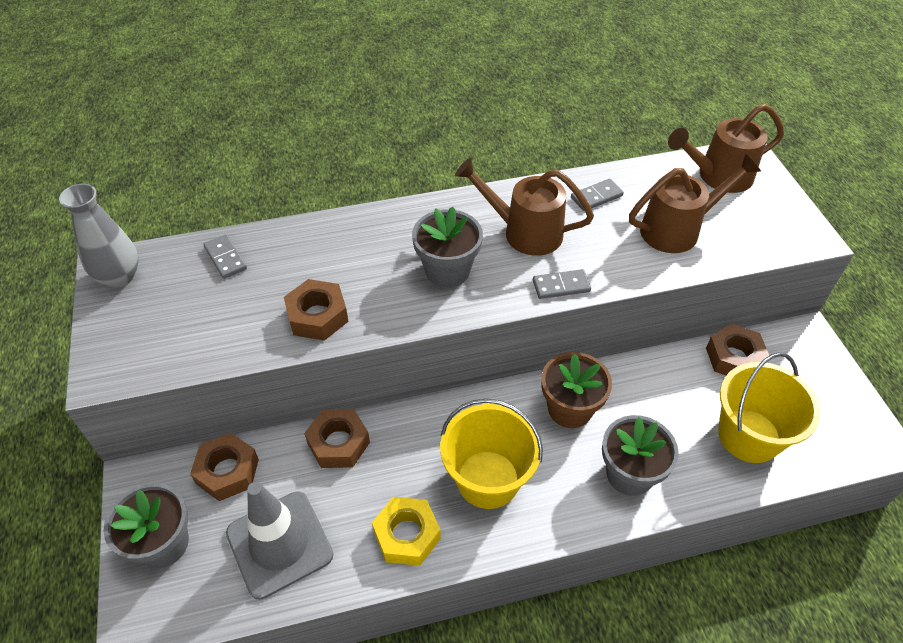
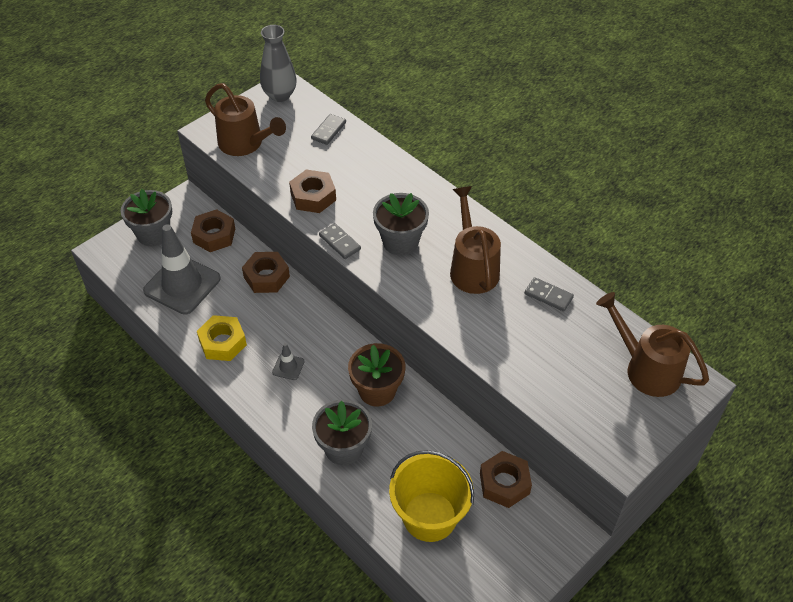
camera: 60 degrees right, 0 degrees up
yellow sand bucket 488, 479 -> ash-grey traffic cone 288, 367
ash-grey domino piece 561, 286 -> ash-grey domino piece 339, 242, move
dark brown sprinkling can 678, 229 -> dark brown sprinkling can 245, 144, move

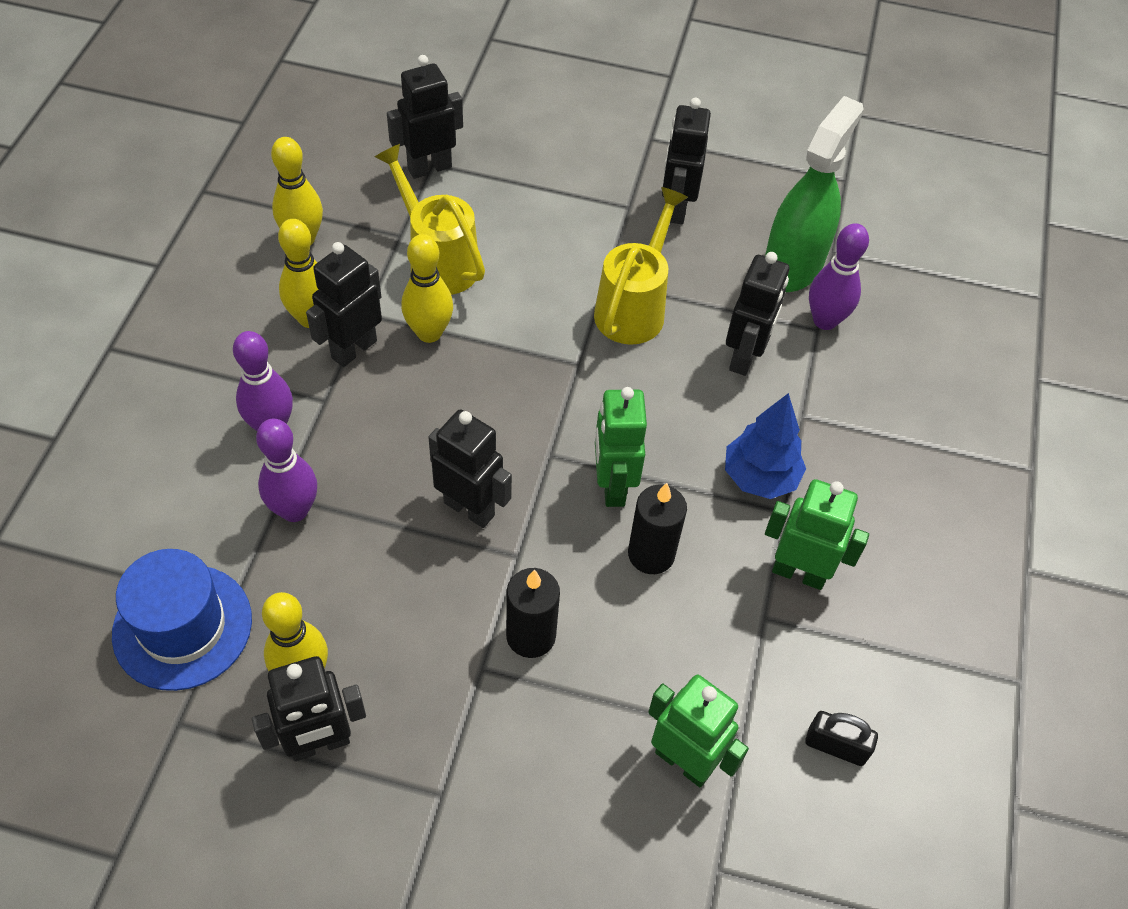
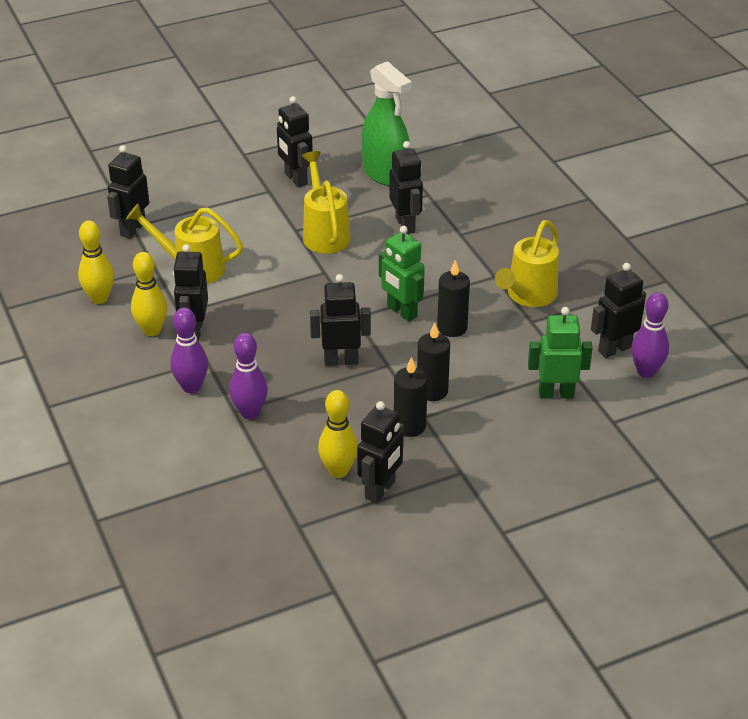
camera: 35 degrees left, 15 degrees down
blue top hat 182, 627 -> none
yellow tenpin 429, 333 -> none
blue toy tree 759, 477 -> none
emerald sprayer 793, 265 -> emerald sprayer 385, 173, 150 degrees clockwise
emerald toy robot 799, 573 -> yellow sprinkling can 528, 296
jet-black lock 836, 746 -> jet-black toy robot 614, 349
violet tenpin 825, 320 -> violet tenpin 646, 371, move
none -> jet-black candle 409, 426

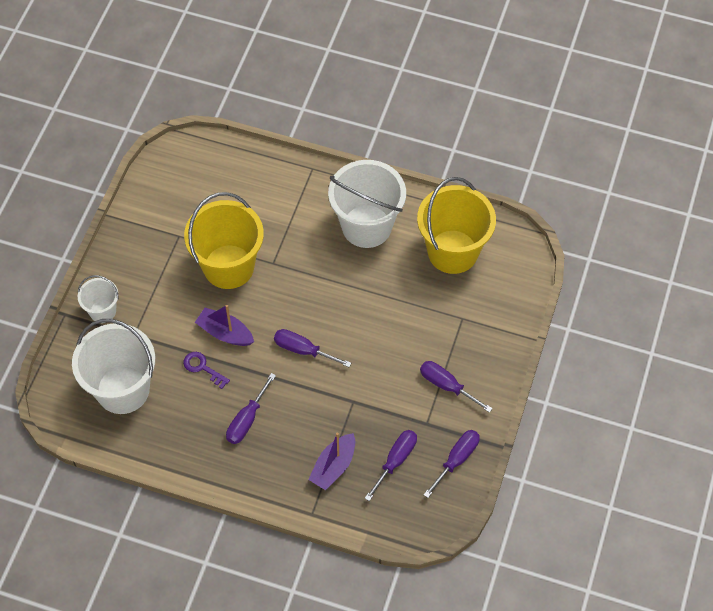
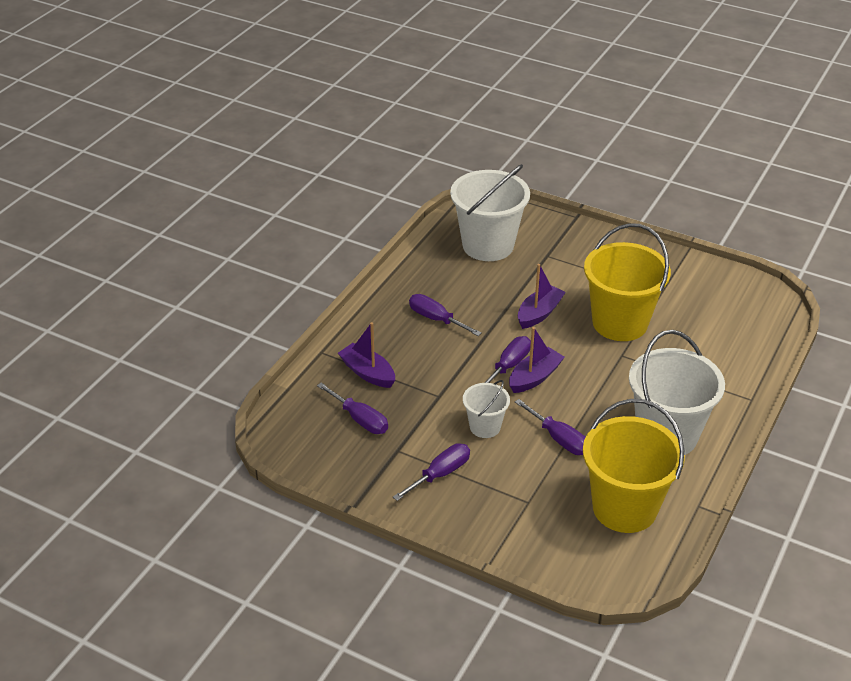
camera: 100 degrees right, 20 degrees down
white sand bucket 103, 311 -> white sand bucket 485, 427, move
violet door key 203, 368 -> none
violet screwdriver 456, 460 -> violet screwdriver 559, 439, move
none -> violet sailboat 534, 377

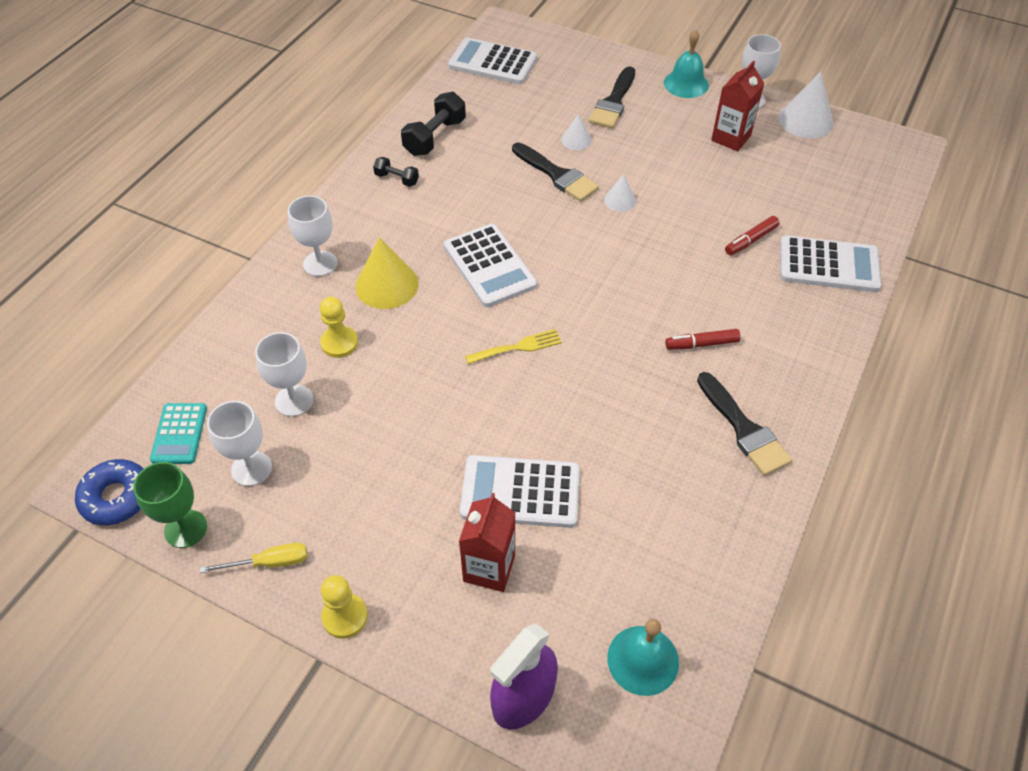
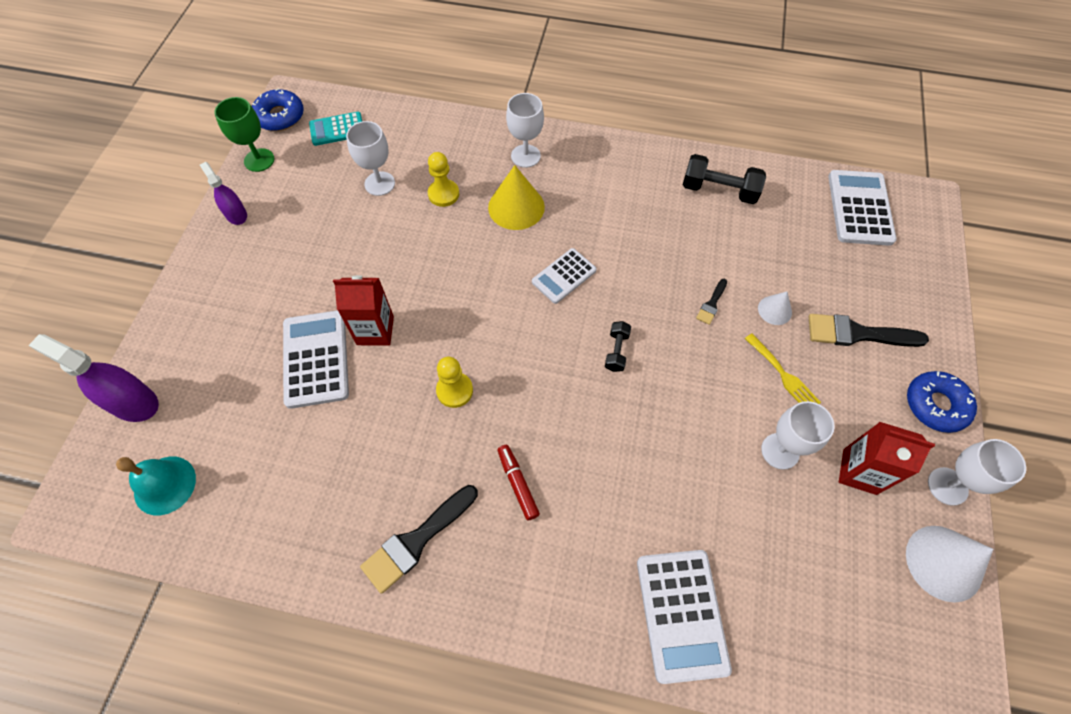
camera: 75 degrees right, 10 degrees up
yellow screwdriver 269, 563 -> violet sprayer 236, 214
white chalice 251, 468 -> white chalice 780, 451, move
yellow game pawn 345, 616 -> yellow game pawn 454, 390, move
jet-black hand weight 397, 179 -> jet-black hand weight 616, 351, move
white pocket calculator 489, 266 -> white pocket calculator 564, 276, x0.63
crimson juice carton 489, 568 -> crimson juice carton 375, 330, move
yellow dinner fork 518, 347 -> yellow dinner fork 783, 375, move
jet-black paint brush 557, 175 -> jet-black paint brush 711, 304, x0.50
white cone shape 620, 200 -> none
teal hand bell 686, 84 -> blue doughnut 935, 405
crimson marker 751, 240 -> none

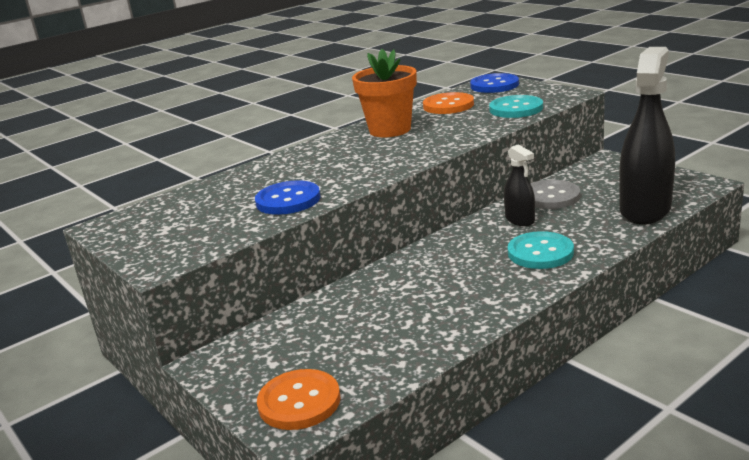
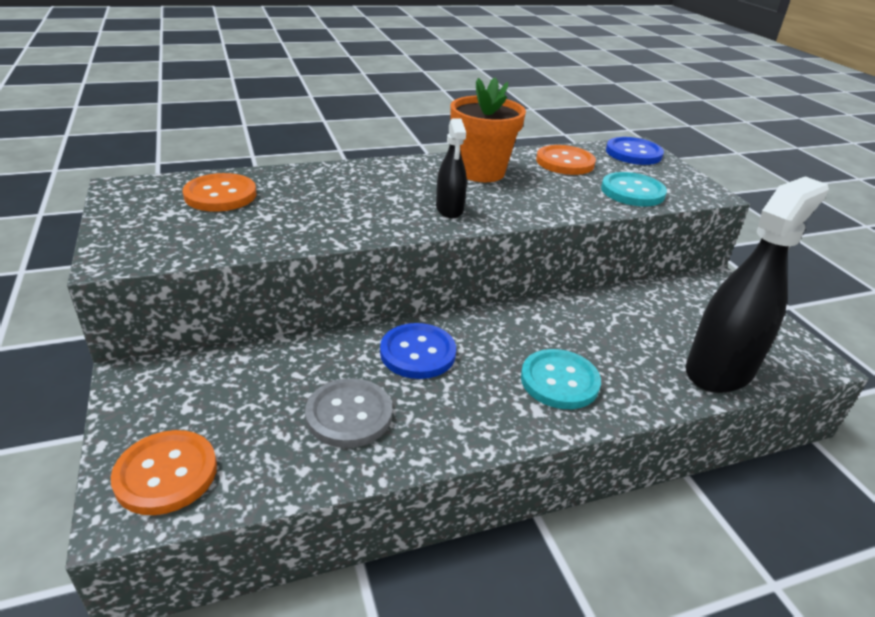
camera: 15 degrees right, 10 degrees up
blue button 288, 200 -> blue button 418, 353, move
jet-black sprayer 520, 220 -> jet-black sprayer 449, 209, move
ash-grey button 551, 196 -> ash-grey button 349, 415, move
none -> bright orange button 220, 195

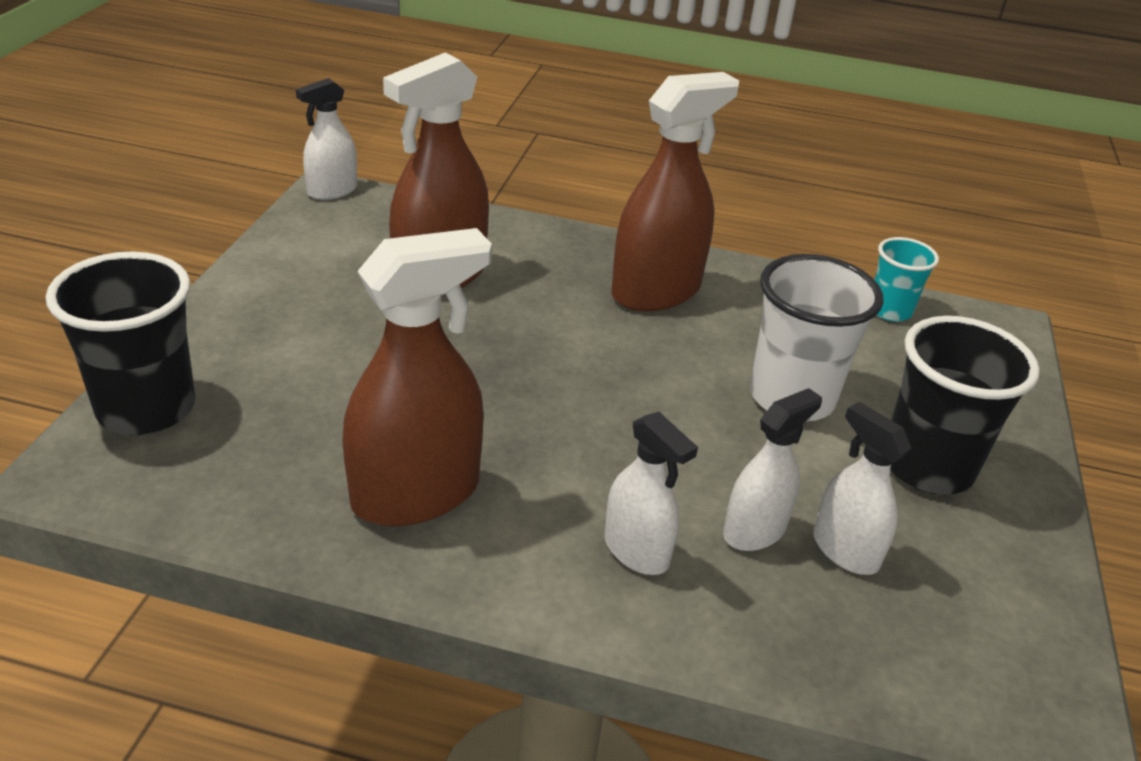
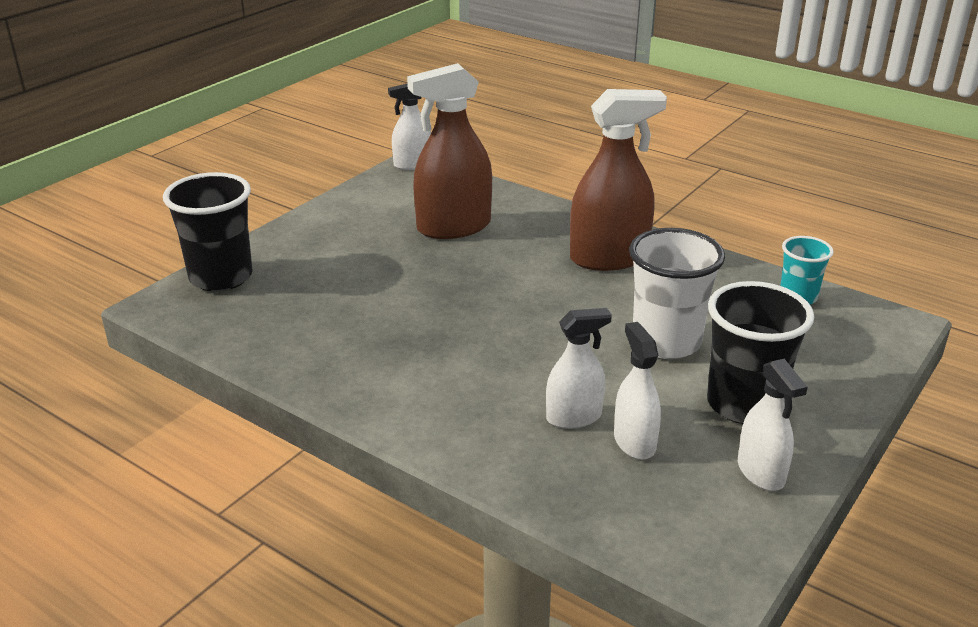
camera: 25 degrees right, 5 degrees down
dark brown sprayer 416, 494 -> none
white sprayer 636, 551 -> white sprayer 761, 472, move

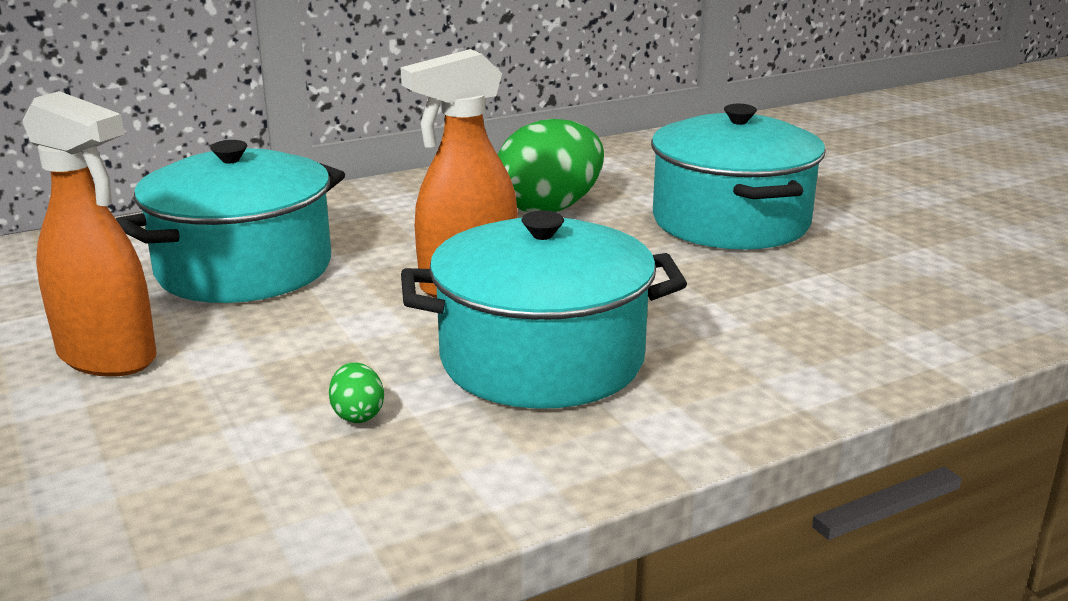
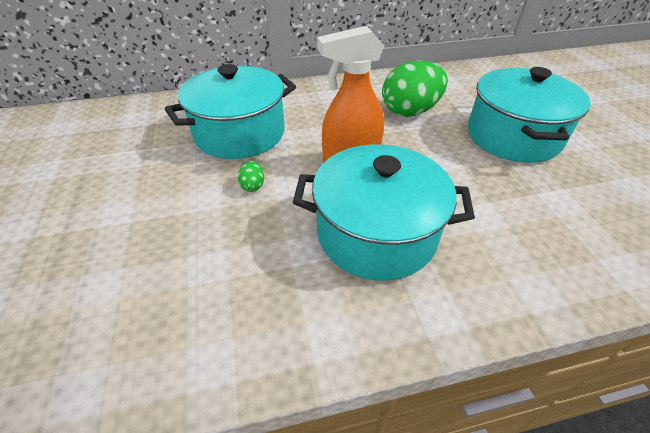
camera: 15 degrees right, 20 degrees up
bright orange sprayer 108, 357 -> none
emerald toy egg 358, 415 -> emerald toy egg 253, 186, move

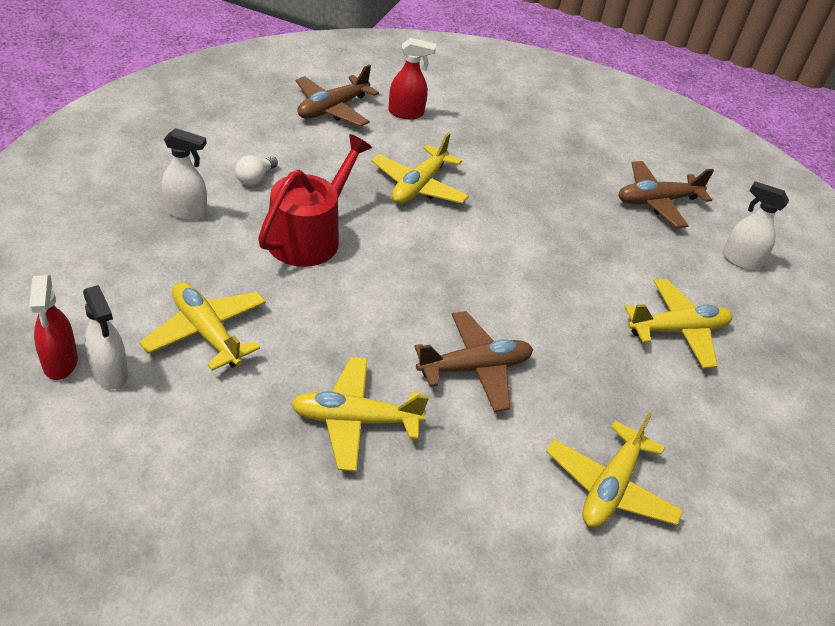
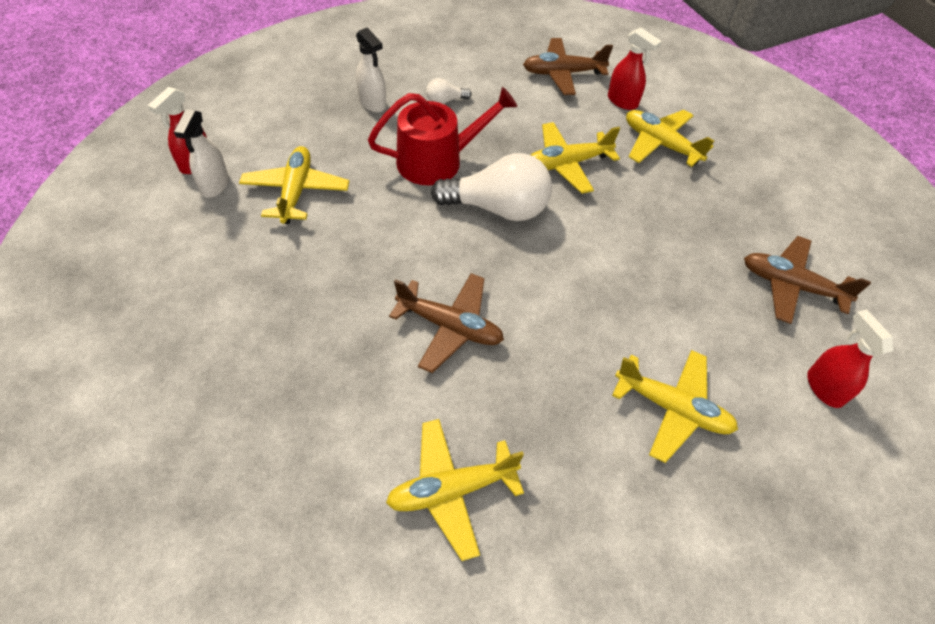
camera: 45 degrees right, 10 degrees up
yellow plane 355, 420 -> yellow plane 660, 144, move
white sprayer 740, 260 -> crimson sprayer 824, 388
none -> white light bulb 498, 208

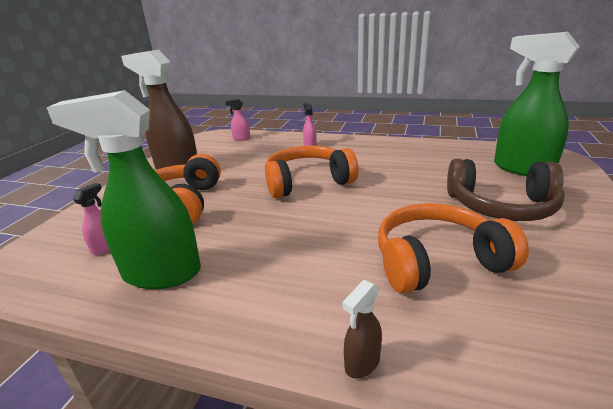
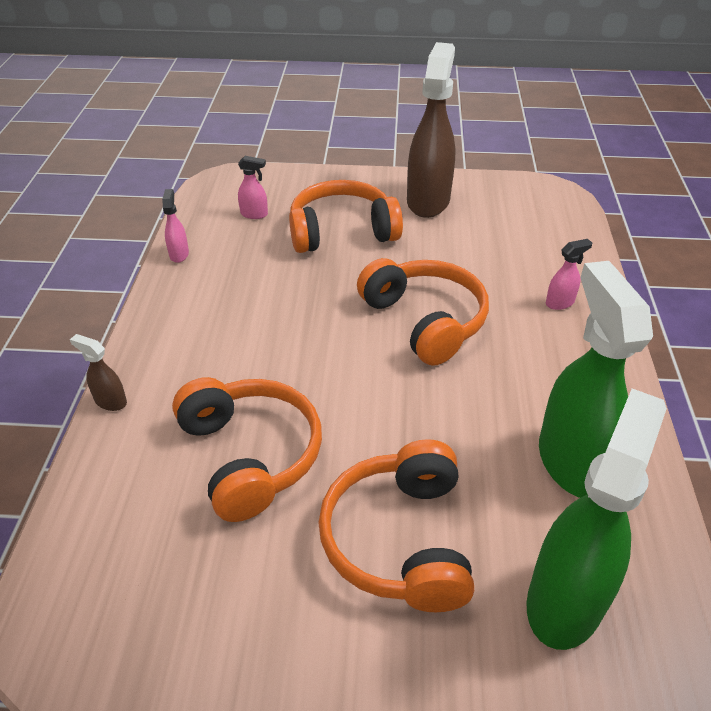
camera: 75 degrees right, 15 degrees up
emerald sprayer 161, 273 -> emerald sprayer 571, 461, move
pink sprayer 241, 138 -> pink sprayer 179, 254, move
dark brown headphones 501, 206 -> bright orange headphones 399, 539

